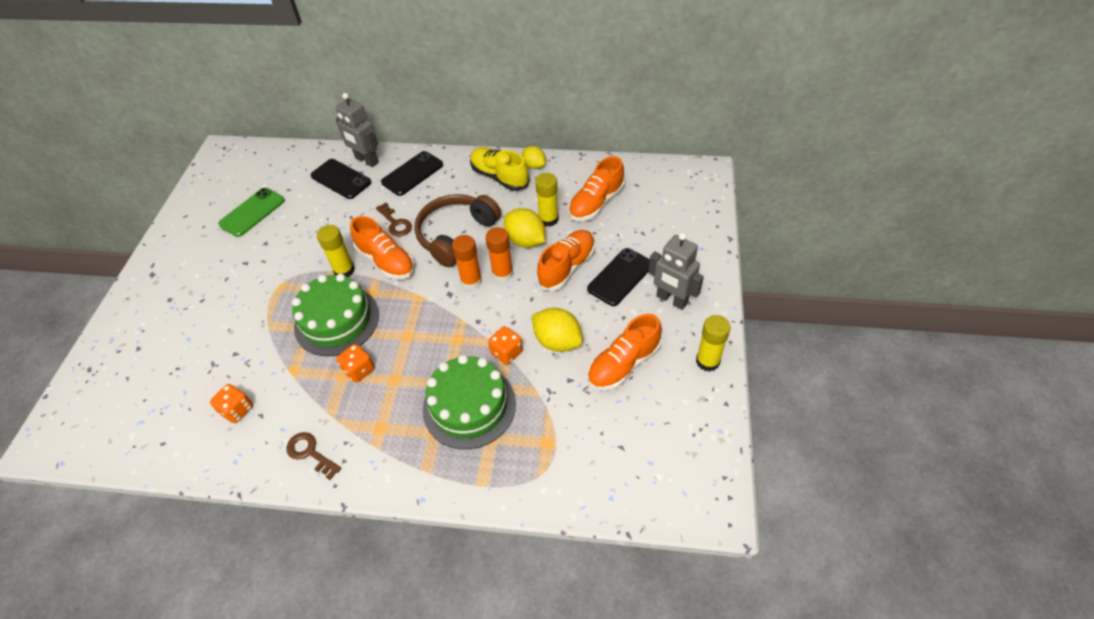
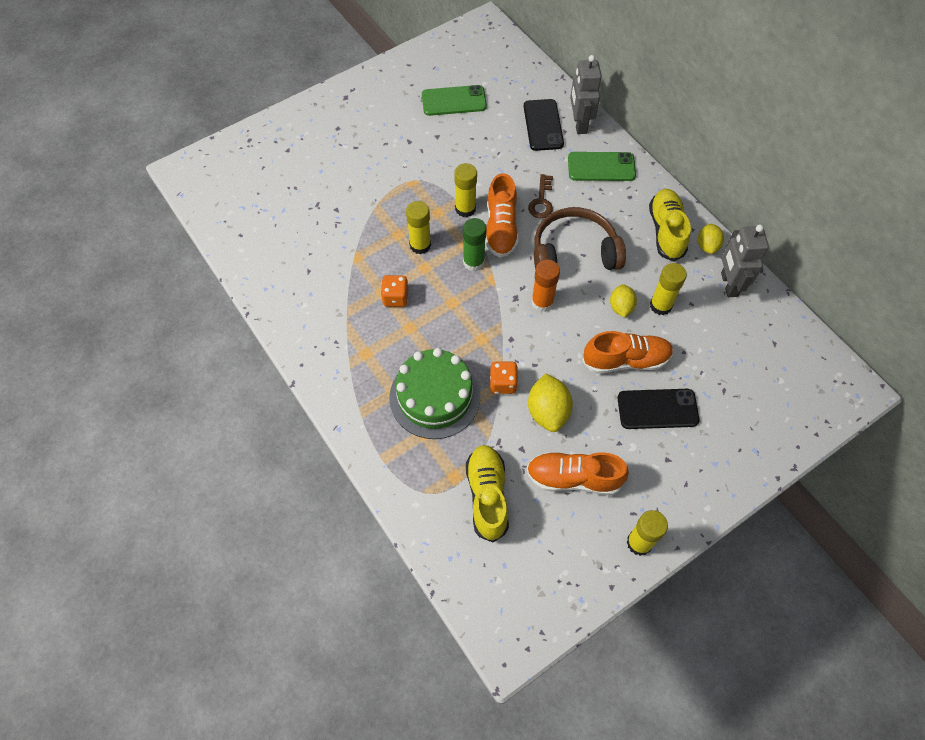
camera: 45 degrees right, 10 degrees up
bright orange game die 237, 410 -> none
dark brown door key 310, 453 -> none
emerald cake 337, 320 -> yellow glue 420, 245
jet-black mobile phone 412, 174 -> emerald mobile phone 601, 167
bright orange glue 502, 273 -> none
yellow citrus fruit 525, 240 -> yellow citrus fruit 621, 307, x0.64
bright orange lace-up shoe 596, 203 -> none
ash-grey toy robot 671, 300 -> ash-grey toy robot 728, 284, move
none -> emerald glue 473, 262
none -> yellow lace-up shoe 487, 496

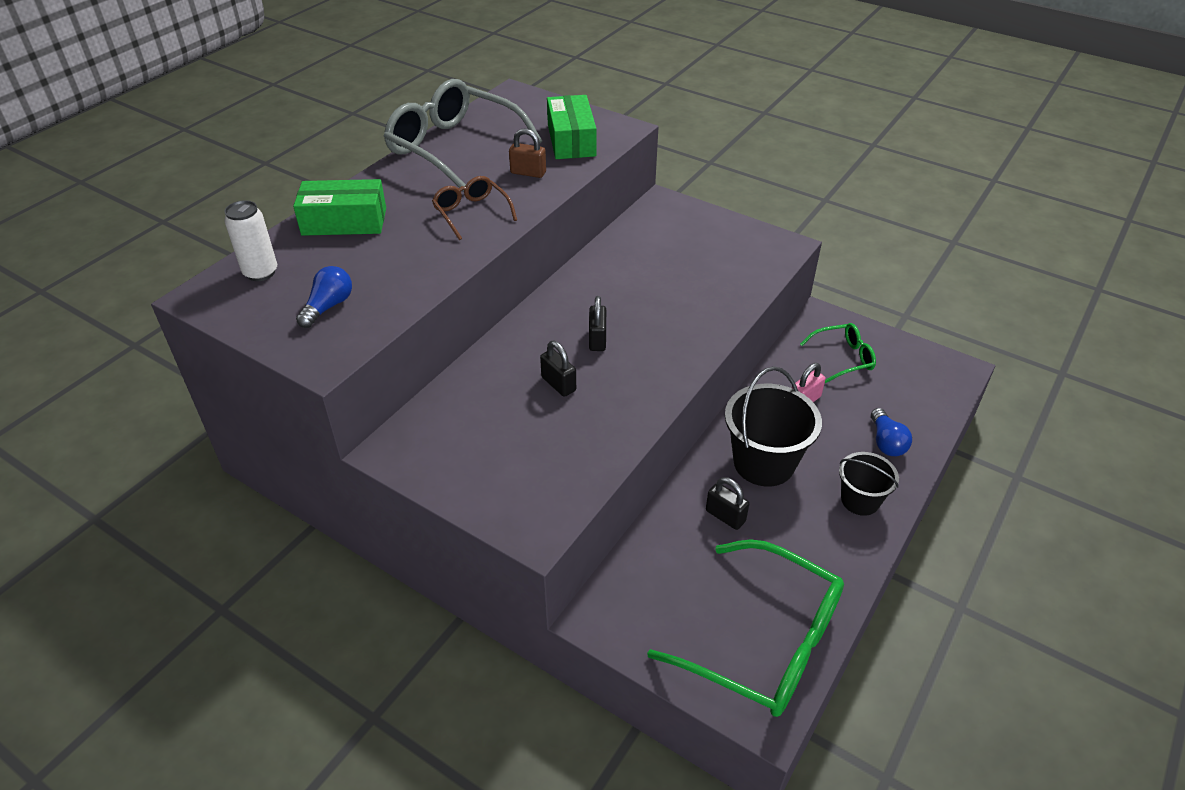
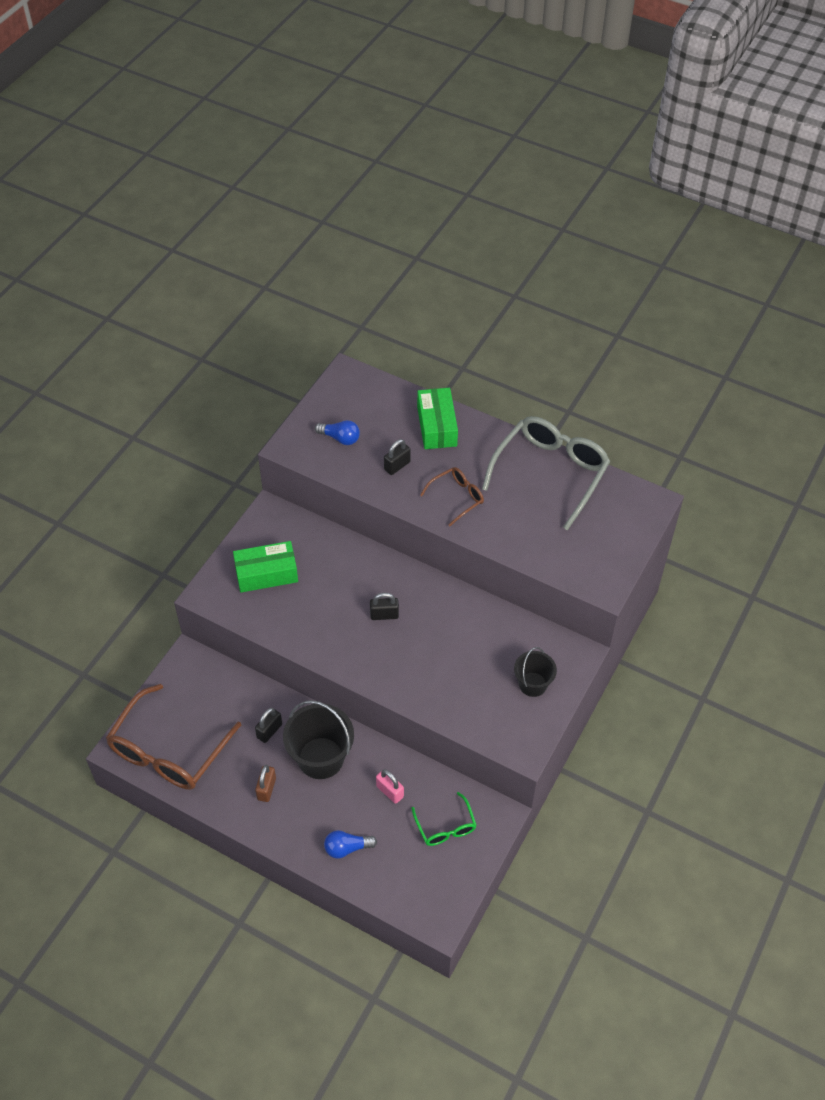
camera: 85 degrees right, 10 degrees up
white can 261, 272 -> none
dark brown lock 528, 173 -> dark brown lock 266, 789, move
jet-black lock 558, 384 -> jet-black lock 397, 466, move
emerald parcel 571, 140 -> emerald parcel 266, 573, move
emerald spectacles 765, 642 -> dark brown spectacles 168, 751
jet-black sand bucket 860, 500 -> jet-black sand bucket 532, 684, move

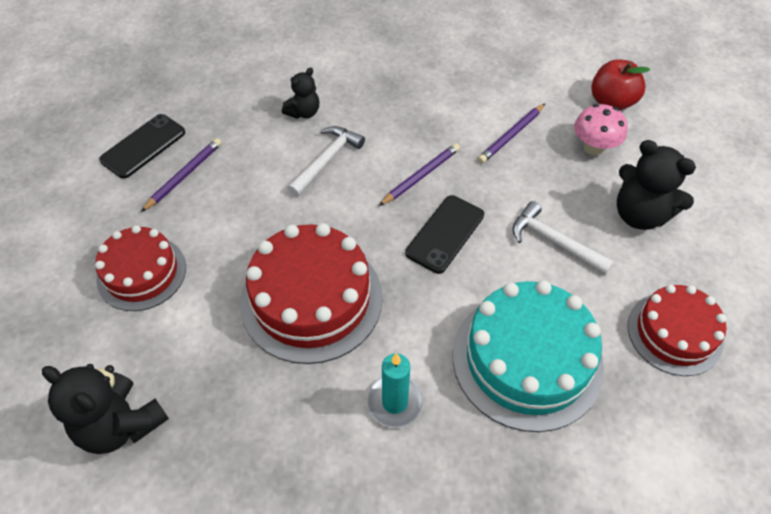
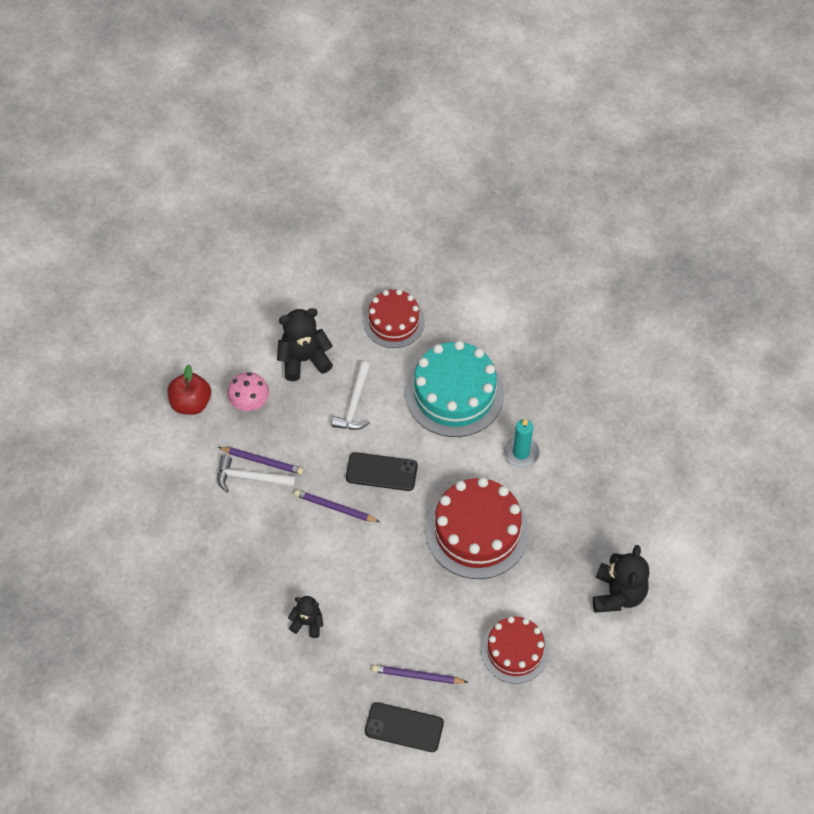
camera: 115 degrees left, 5 degrees up
white claw hammer 326, 160 -> white claw hammer 251, 478, move
jet-black teddy bear 639, 214 -> jet-black teddy bear 304, 359, 120 degrees counterclockwise

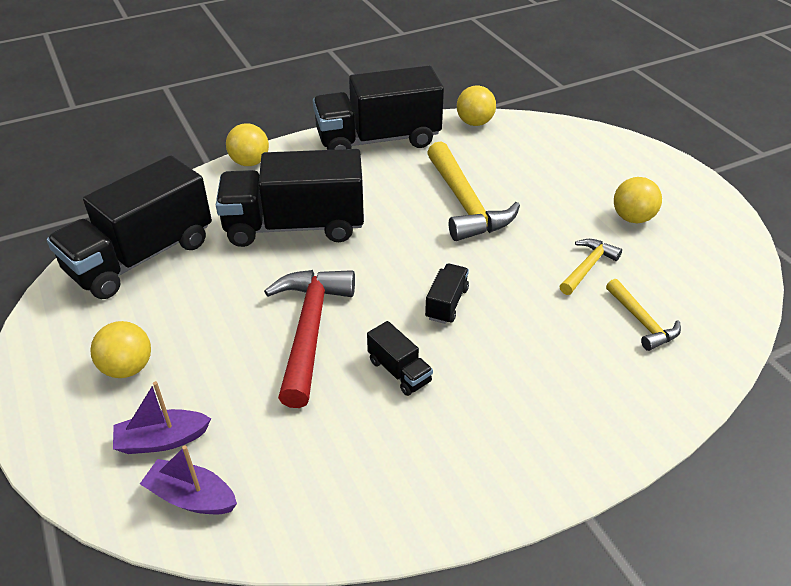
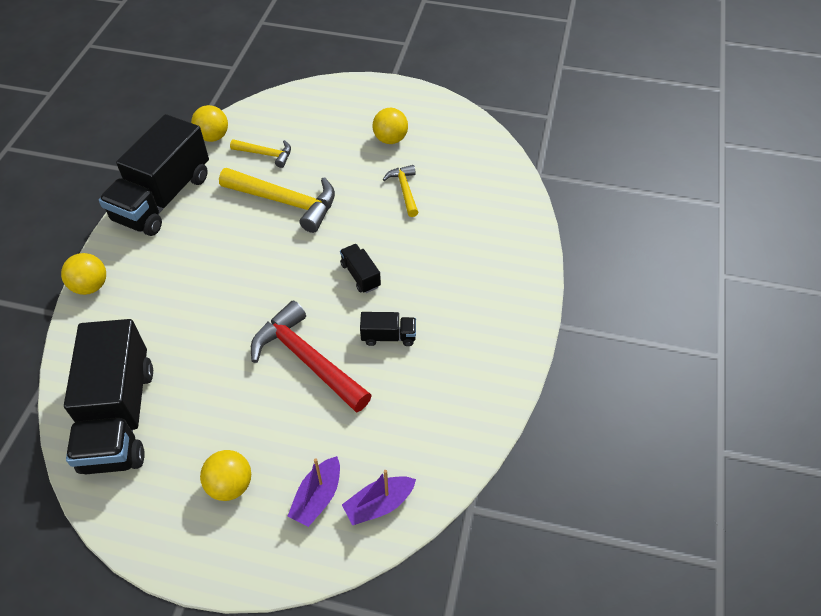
camera: 50 degrees left, 10 degrees up
jet-black toy truck 295, 226 -> none
yellow claw hammer 642, 322 -> yellow claw hammer 266, 154, move

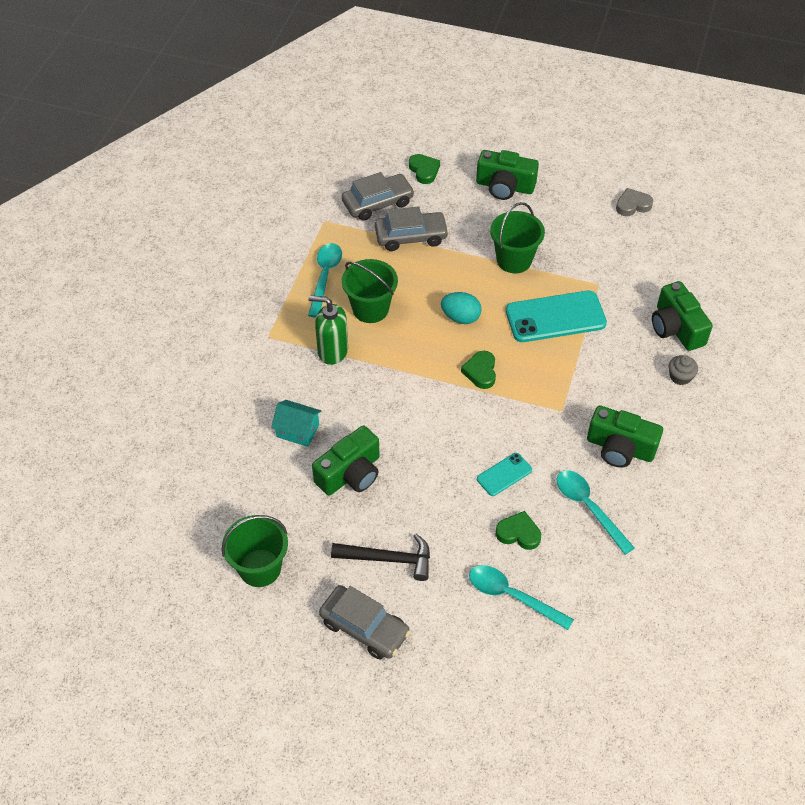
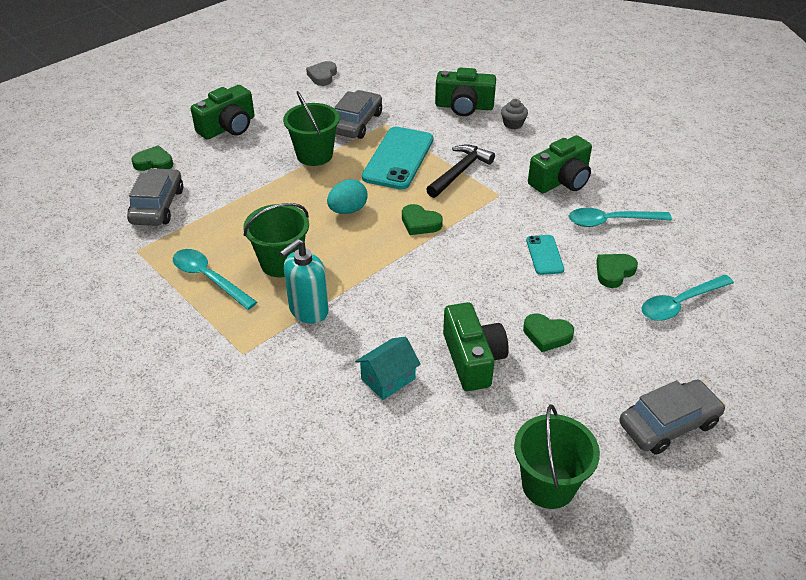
camera: 60 degrees left, 10 degrees down
emerald soap dispenser 332, 351 -> teal soap dispenser 308, 311
jet-black claw hammer 388, 559 -> jet-black claw hammer 459, 172, move
ash-grey automobile 411, 236 -> ash-grey automobile 356, 123, move
none -> emerald heart shape 547, 335

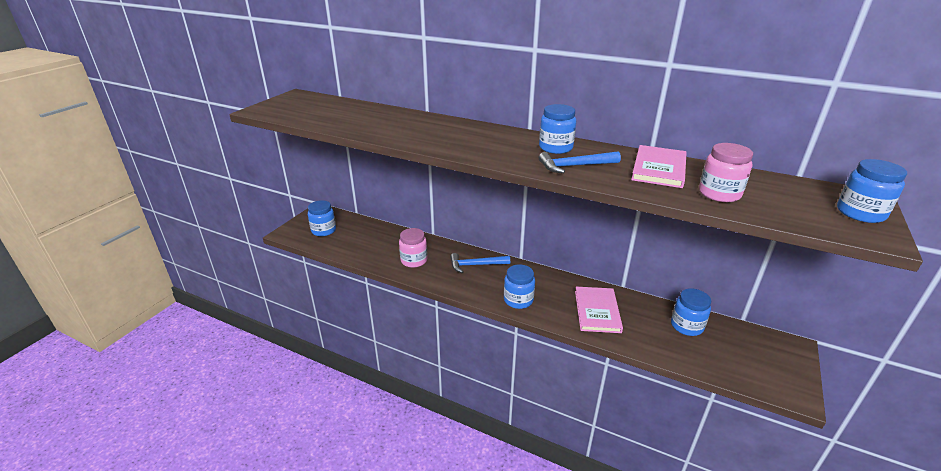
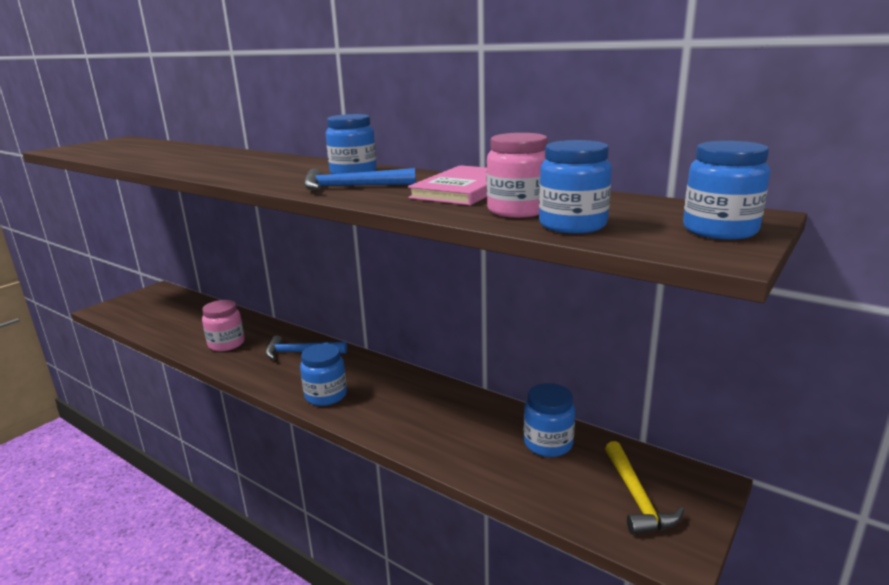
camera: 10 degrees right, 10 degrees down
blue jar 323, 230 -> blue jar 572, 225, move
pink book 597, 311 -> none
none -> yellow claw hammer 636, 497

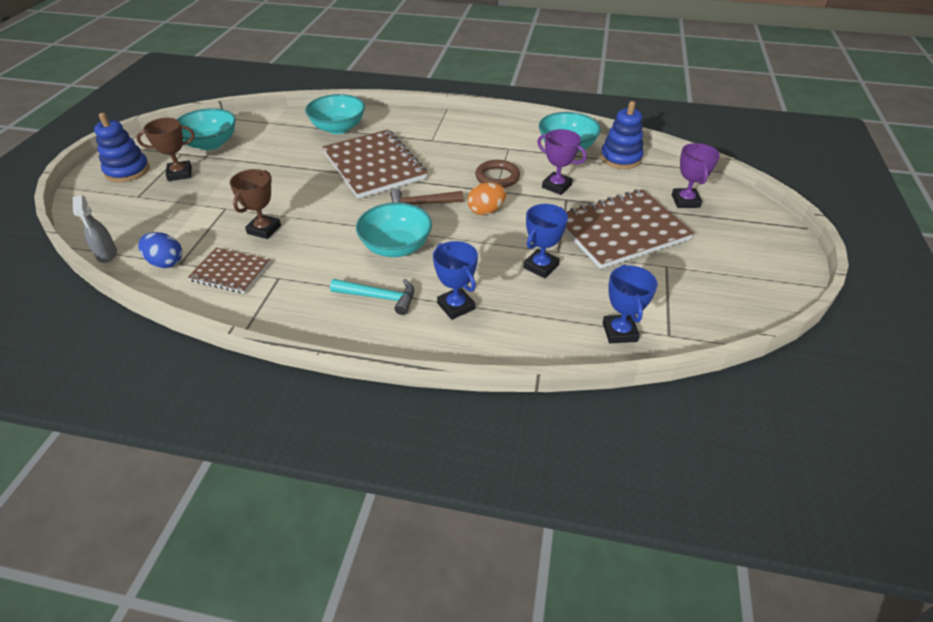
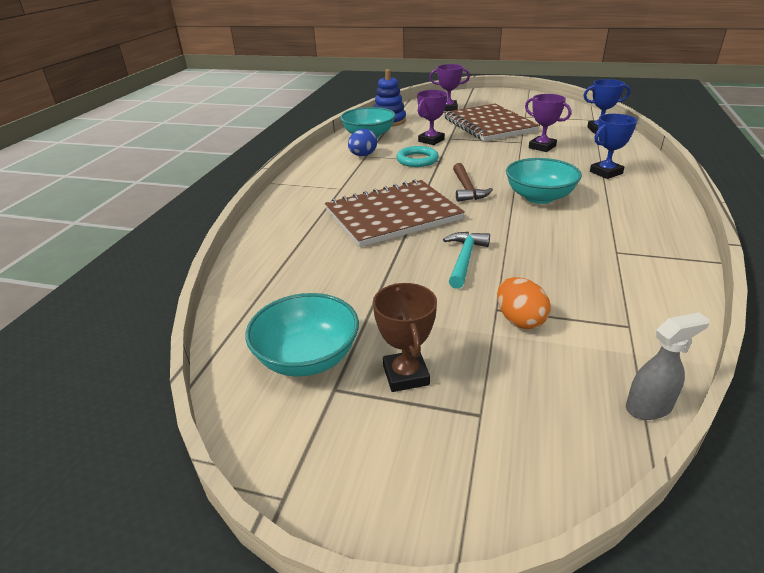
camera: 85 degrees left, 10 degrees down
blue ring stacker 127, 171 -> none
blue toy egg 166, 262 -> blue toy egg 363, 155, move
dark brown notepad 230, 272 -> none
dark brown trophy 264, 229 -> none
teal serving bowl 338, 128 -> none
teal claw hammer 379, 297 -> teal claw hammer 464, 259, move
bright orange toy egg 486, 211 -> bright orange toy egg 520, 320, move
dark brown ring 497, 177 -> teal ring 417, 160
blue trophy 541, 266 -> violet trophy 542, 147

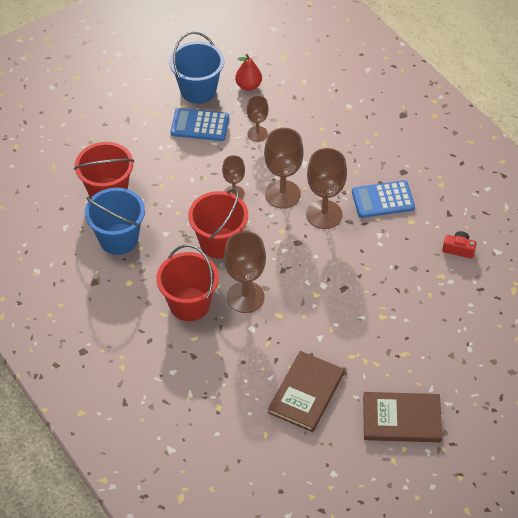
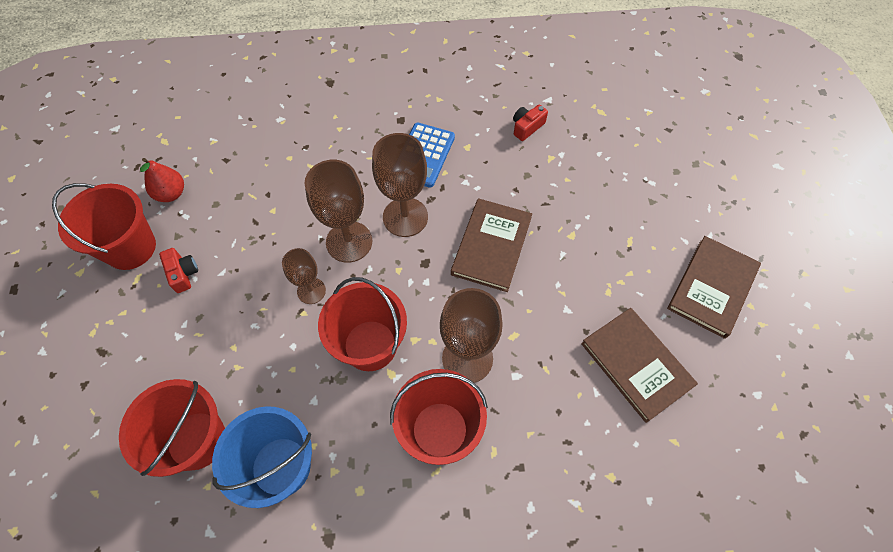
camera: 60 degrees left, 10 degrees up
blue sand bucket 198, 90 -> crimson sand bucket 130, 248
blue pocket calculator 200, 125 -> crimson photo camera 183, 273
dark brown chalice 257, 134 -> none
none -> dark brown book 491, 246

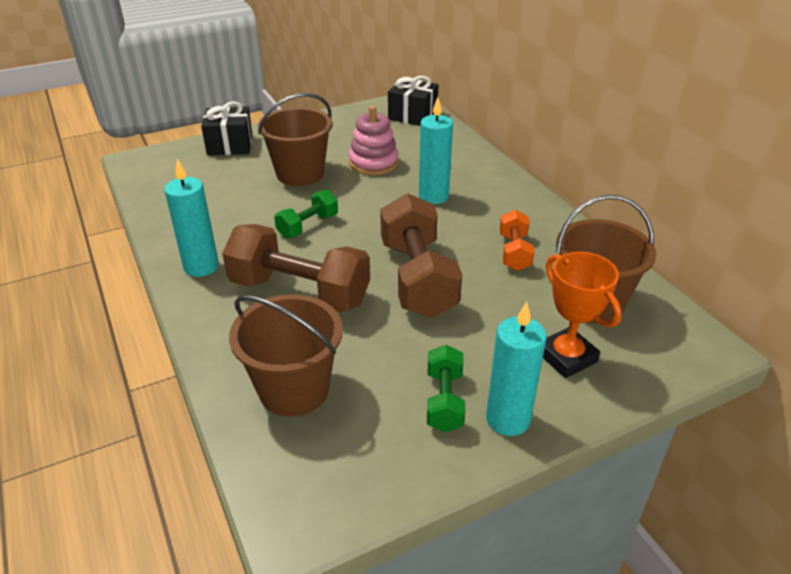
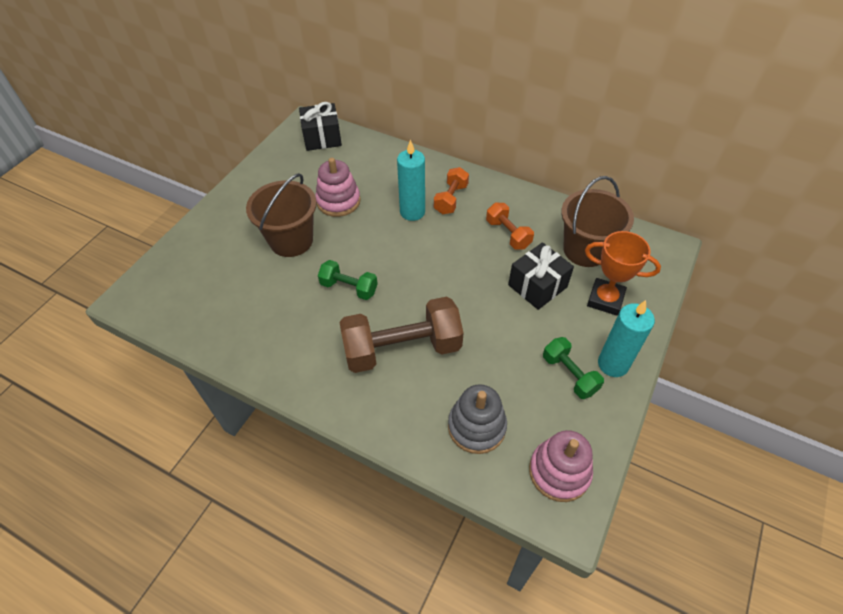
camera: 35 degrees left, 15 degrees up
teal candle 201, 266 -> none
jet-black present 230, 145 -> jet-black present 537, 286, move
dark brown sand bucket 294, 389 -> ash-grey ring stacker 476, 426
emerald hand weight 308, 226 -> emerald hand weight 349, 288, 75 degrees counterclockwise
dark brown hand weight 417, 278 -> none
none -> bright orange hand weight 451, 199
none -> pink ring stacker 559, 472

